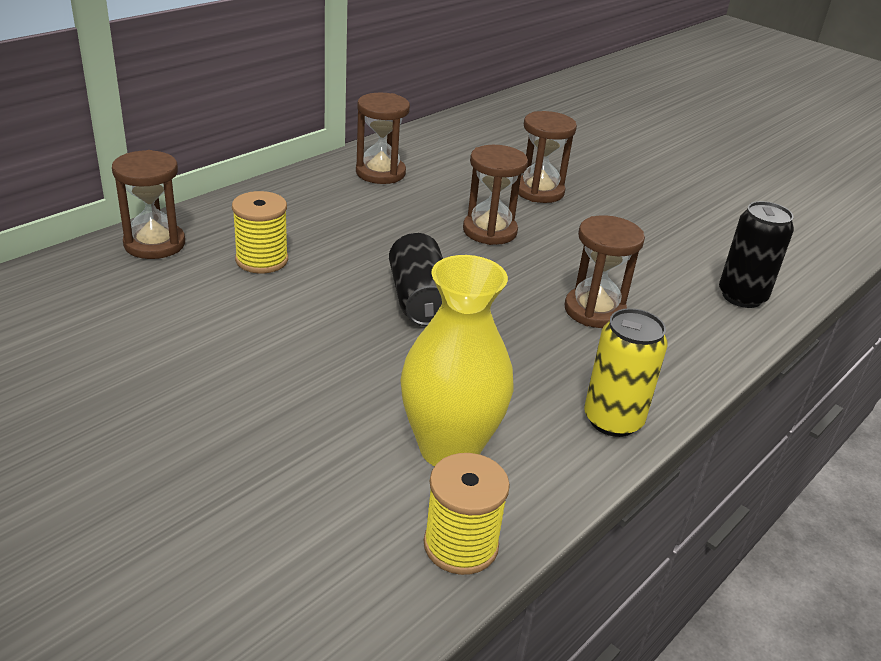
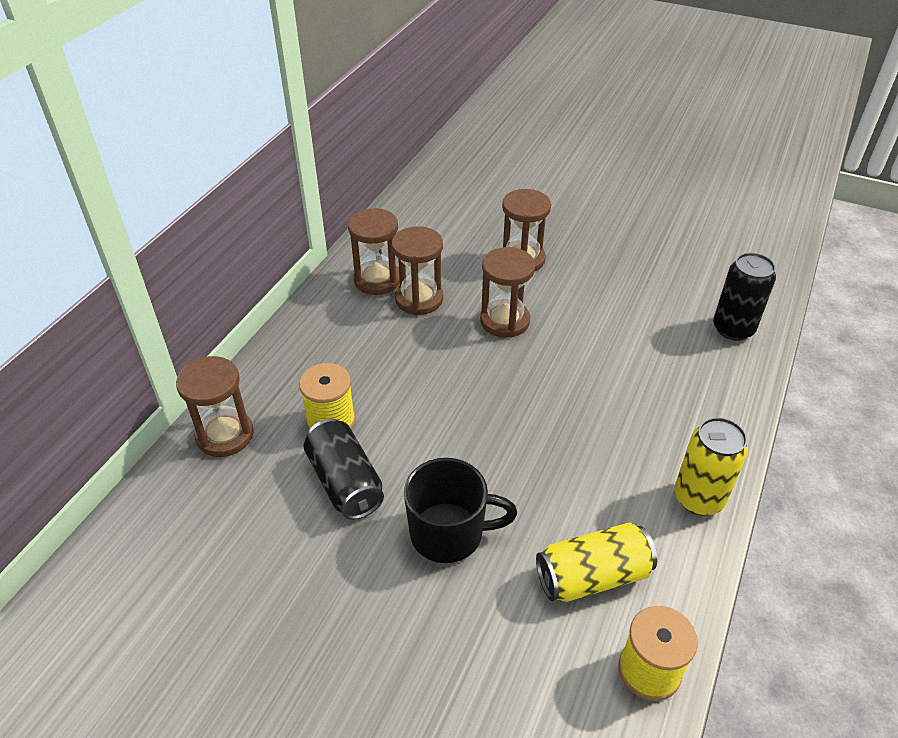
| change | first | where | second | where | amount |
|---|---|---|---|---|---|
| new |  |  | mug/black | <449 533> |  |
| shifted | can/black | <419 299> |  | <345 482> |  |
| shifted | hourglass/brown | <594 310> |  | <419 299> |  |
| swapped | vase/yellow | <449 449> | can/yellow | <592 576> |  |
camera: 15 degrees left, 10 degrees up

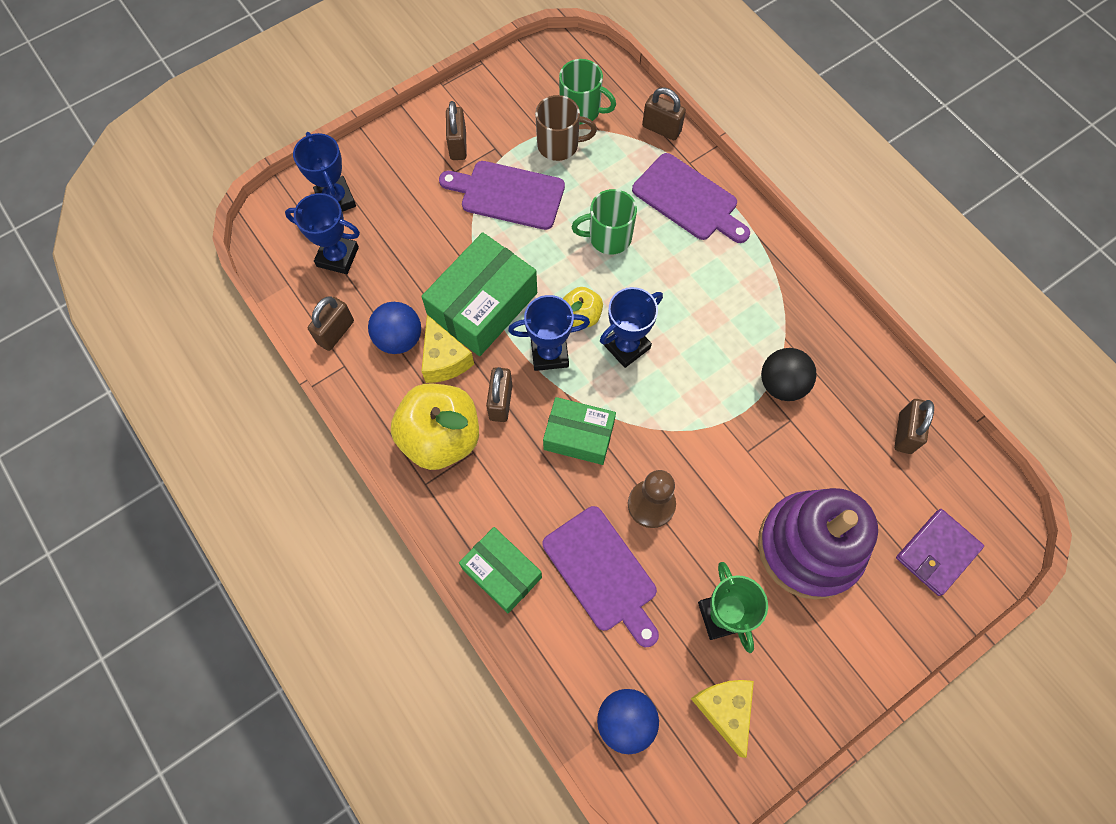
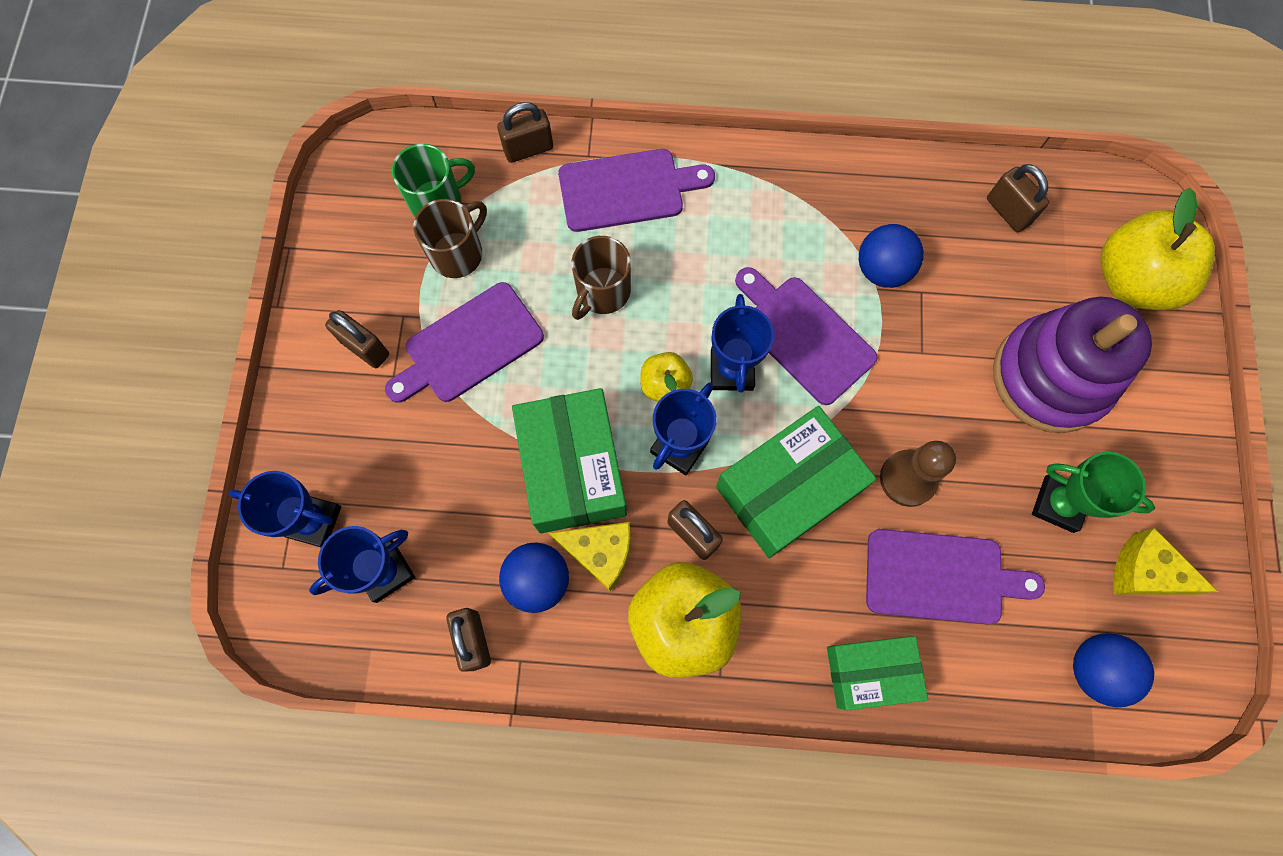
| change | first | where | second | where | amount |
|---|---|---|---|---|---|
| new |  |  | cutting board/purple | <803 336> |  |
| swapped | wallet/purple | <937 553> | apple/yellow | <1132 280> |  |
| repainted | mug/green | <608 237> | mug/brown | <602 292> |  |
| repainted | ball/black | <782 384> | ball/blue | <882 269> |  |
| scaled | box/green | <578 436> |  | <788 489> | x1.56 |
camera: 50 degrees left, 5 degrees up

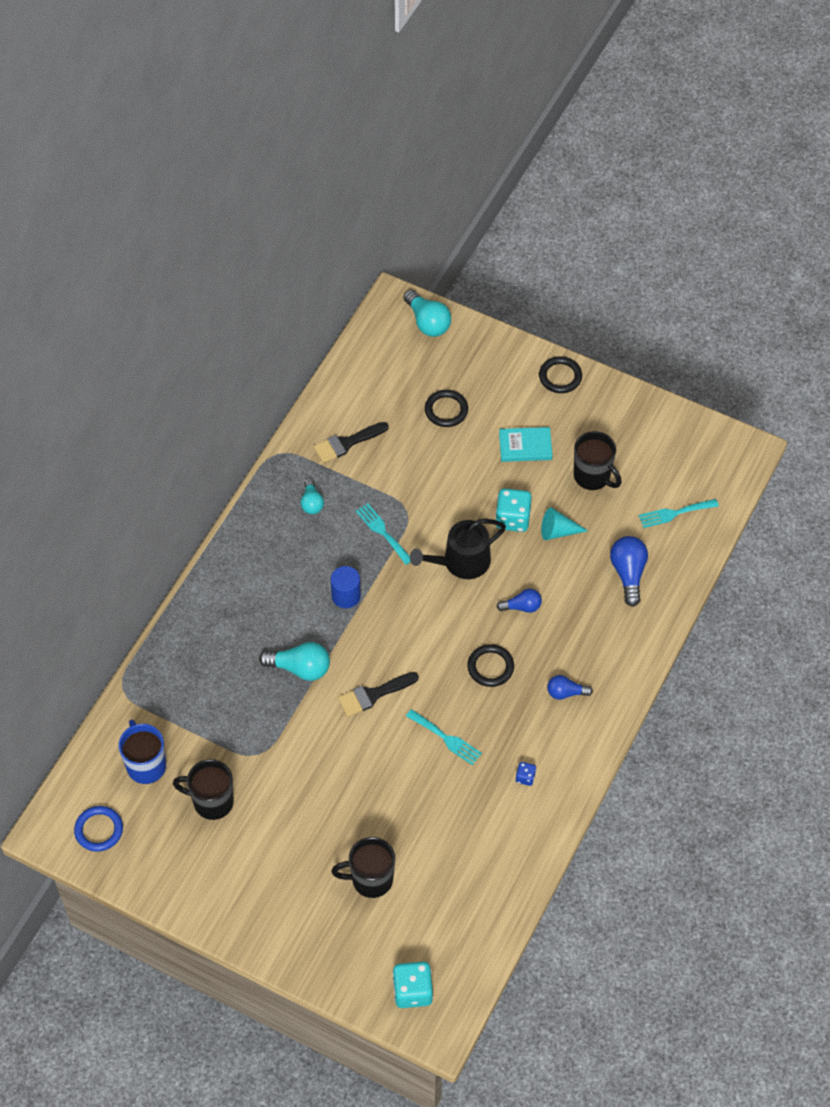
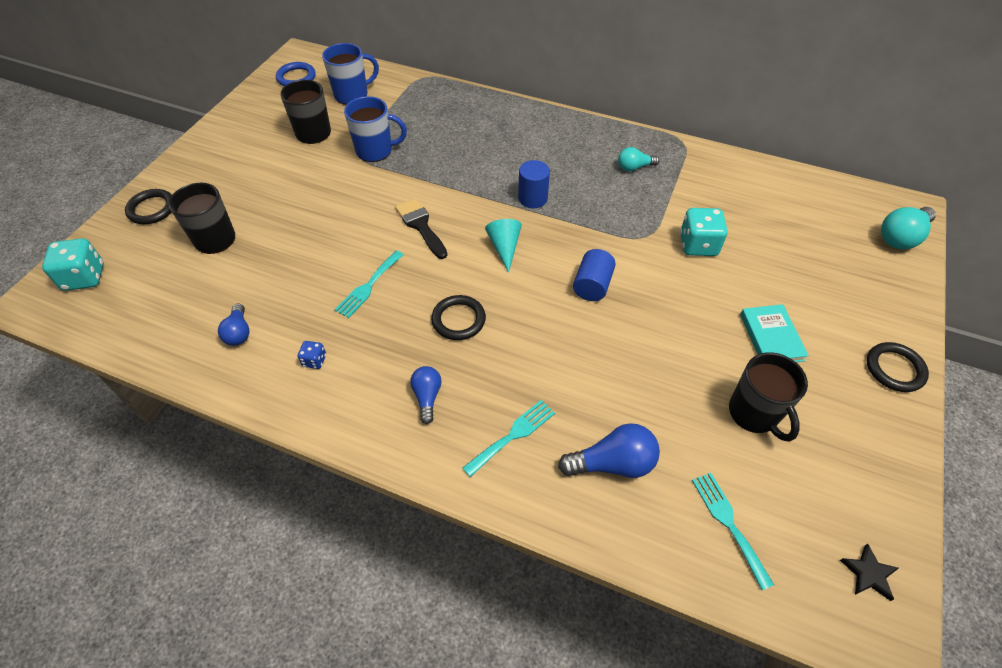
| change | first | where | second | where | amount |
|---|---|---|---|---|---|
| gone | light bulb/turquoise | <300 668> |  |  |  |
| gone | brush/black | <346 443> |  |  |  |
| new |  |  | mug/blue | <375 151> |  |
| new |  |  | star/black | <868 574> |  |
| shifted | fork/turquoise | <382 532> |  | <513 435> |  |
| shifted | ring/black | <446 410> |  | <152 209> |  |
| shifted | dice/turquoise | <512 519> |  | <698 245> |  |
| shifted | light bulb/blue | <522 607> |  | <239 332> |  |
| shifted | cone/turquoise | <558 531> |  | <504 247> |  |
| swapped | watering can/black | <461 562> | cylinder/blue | <592 285> |  |
| rotated | mug/black | <593 476> |  | <754 413> | 60 degrees counterclockwise |
camera: 85 degrees right, 5 degrees down

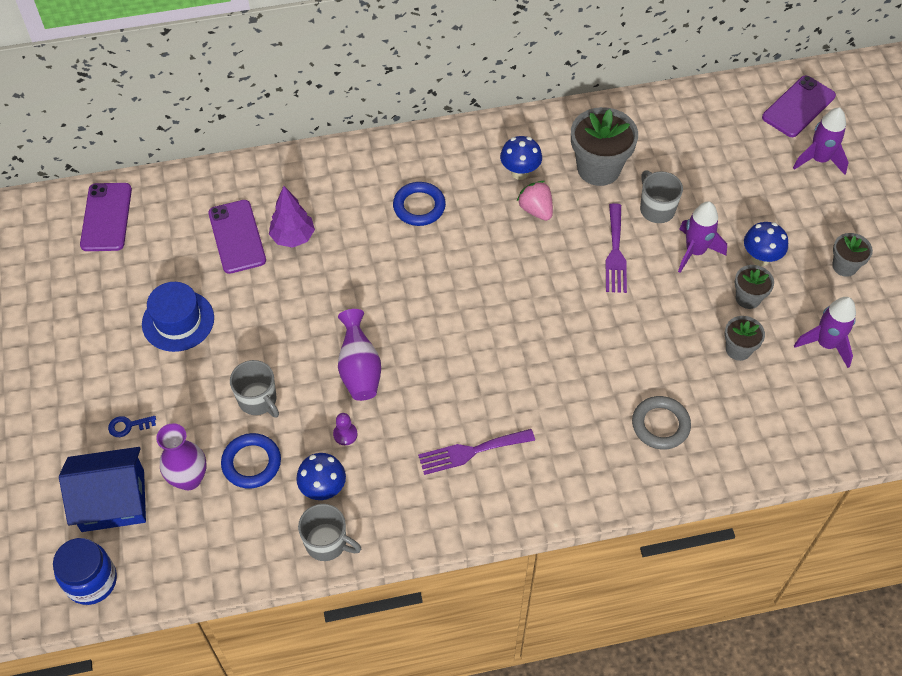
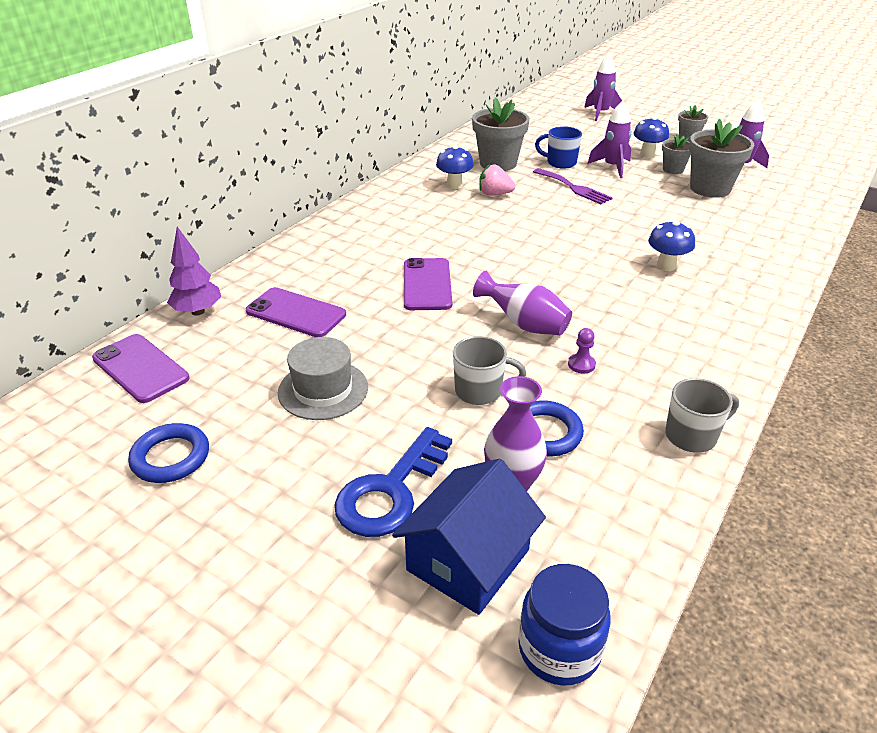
| change | first | where | second | where | amount |
|---|---|---|---|---|---|
| gone | fork/purple | <471 451> |  |  |  |
| gone | ring/grey | <660 425> |  |  |  |
| shifted | tree/purple | <293 237> |  | <198 311> |  |
| shifted | mushroom/blue | <323 489> |  | <666 266> |  |
| shifted | ring/blue | <419 206> |  | <171 457> |  |
| shifted | phone/purple | <798 107> |  | <427 284> |  |
| repainted | hat/blue | <178 321> | hat/grey | <323 390> |  |
| repainted | mug/grey | <656 209> | mug/blue | <560 163> |  |
| scaled | key/blue | <128 426> |  | <391 491> | x2.38 |
| scaled | flower pot/grey | <738 349> |  | <710 188> | x1.84 |
camera: 45 degrees left, 20 degrees down

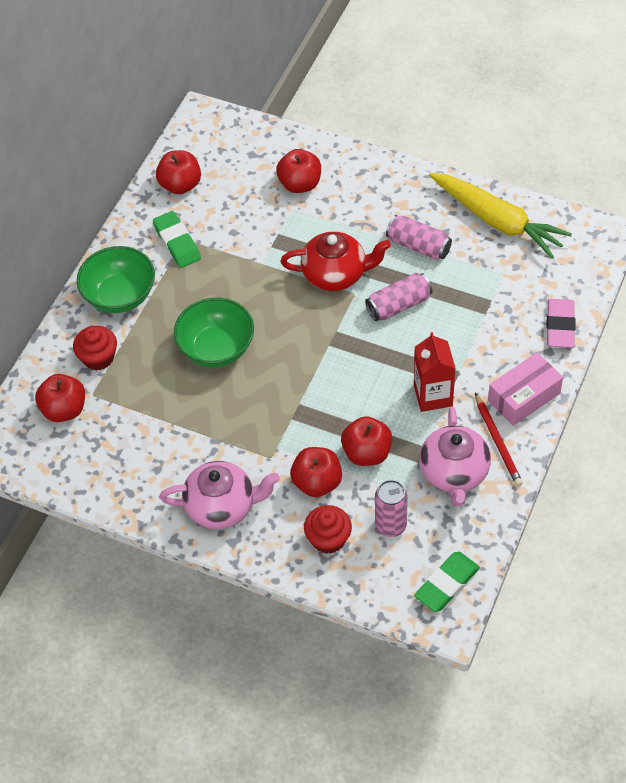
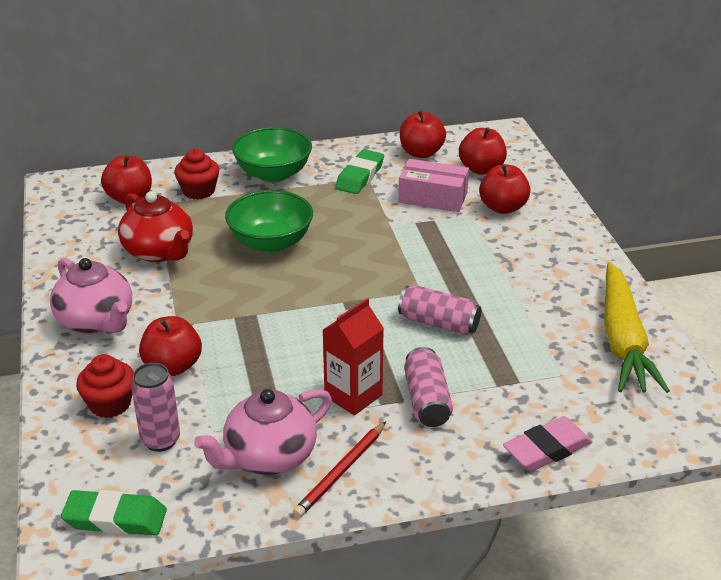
| change | first | where | second | where | amount |
|---|---|---|---|---|---|
| shifted | teapot/red | <336 274> |  | <159 251> |  |
| shifted | apple/red | <367 453> |  | <481 169> |  |
| shifted | can/pink | <418 246> |  | <427 400> |  |
| shifted | box/pink | <524 397> |  | <433 197> |  |
camera: 50 degrees right, 20 degrees down

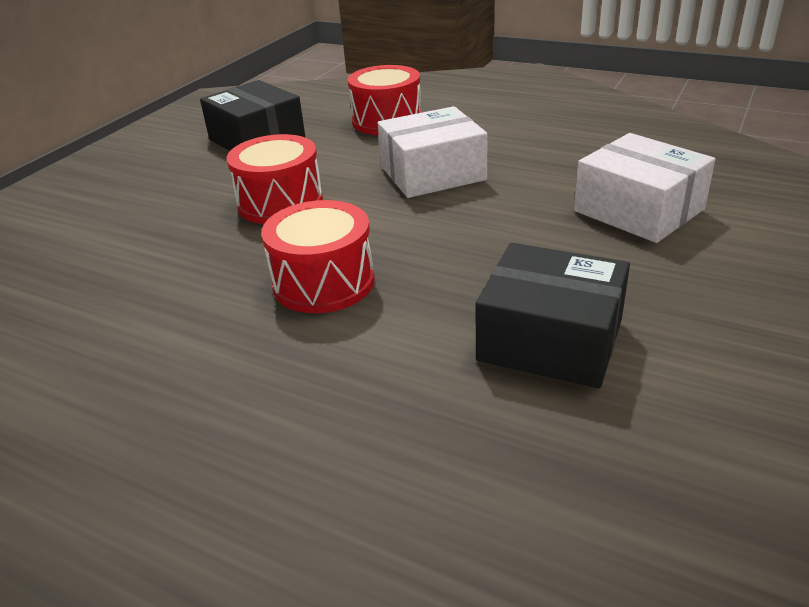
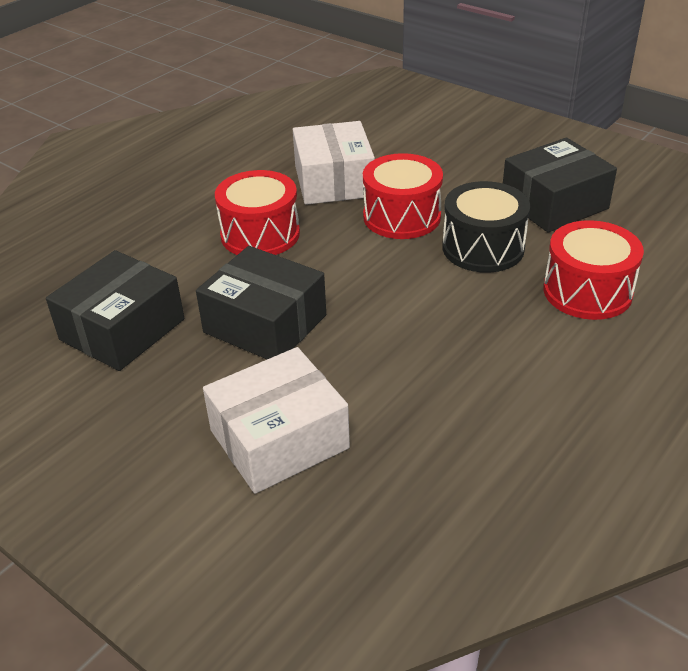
| change | first | where | second | where | amount |
|---|---|---|---|---|---|
| new |  |  | box/black | <265 324> |  |
| new |  |  | drum/black | <483 248> |  |
| shifted | box/white | <432 173> |  | <334 181> |  |
camera: 100 degrees right, 5 degrees up

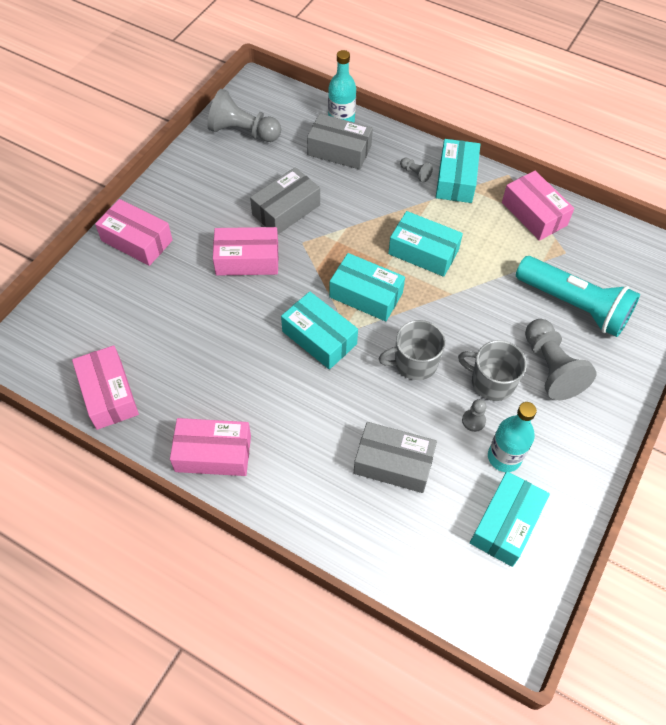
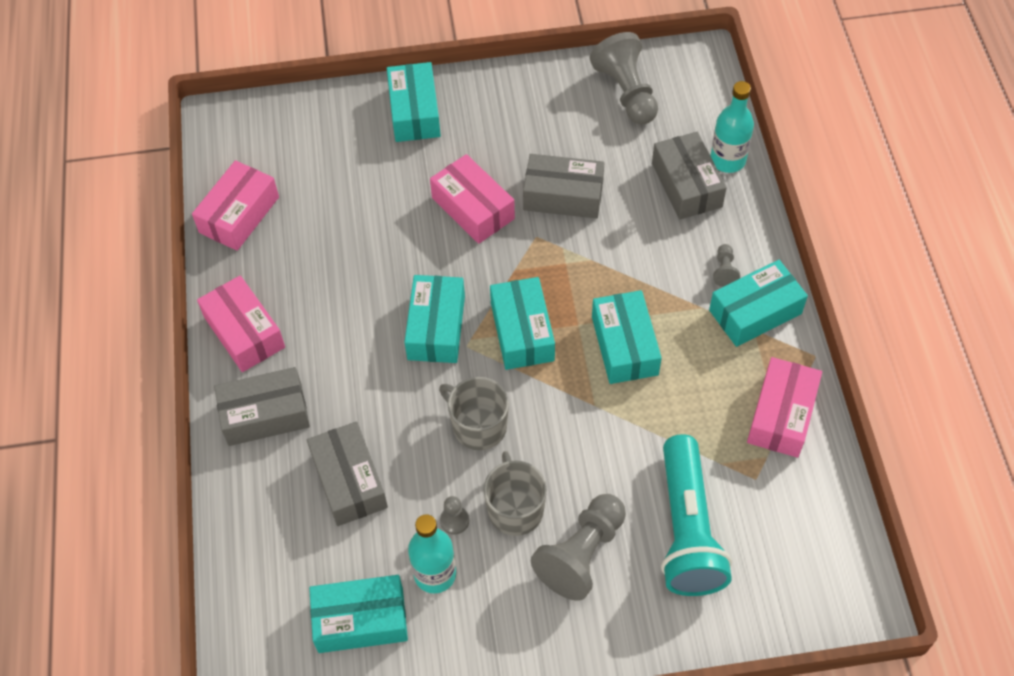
| change | first | where | second | where | amount |
|---|---|---|---|---|---|
| new |  |  | box/grey | <265 414> |  |
| repainted | box/pink | <137 240> | box/turquoise | <414 112> |  |
camera: 55 degrees right, 0 degrees up

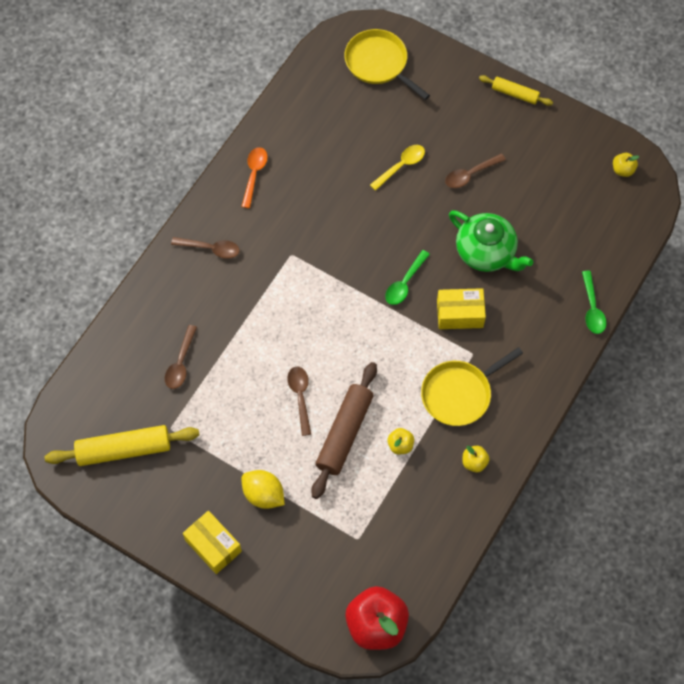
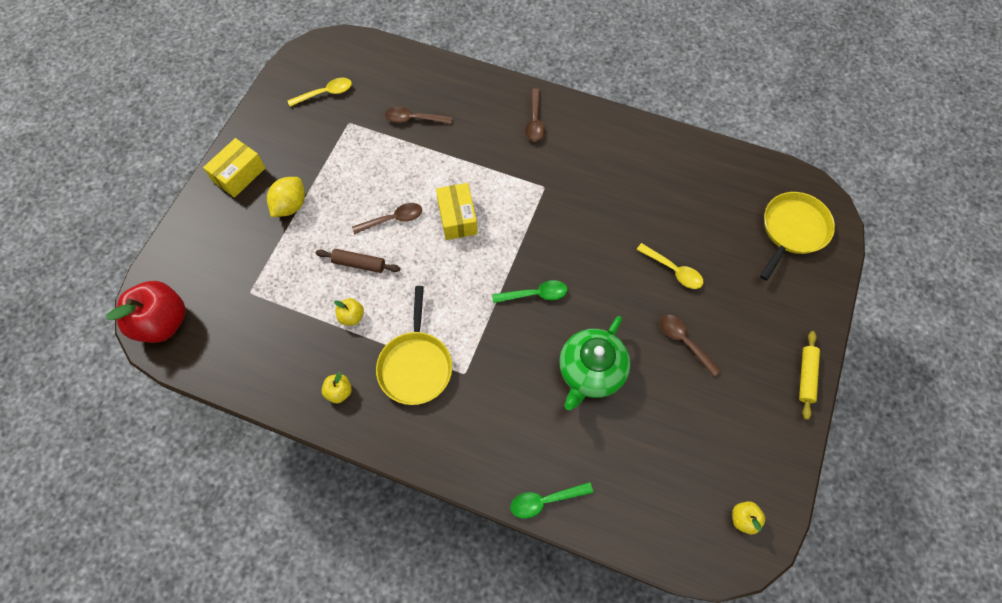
| change | first | where | second | where | amount |
|---|---|---|---|---|---|
| gone | spoon/orange | <254 174> |  |  |  |
| shifted | box/yellow | <460 314> |  | <457 218> |  |
| swapped | rolling pin/yellow | <124 450> | spoon/yellow | <325 93> |  |
| rotated | spoon/green | <405 283> |  | <535 294> | 150 degrees clockwise |
| rotated | pan/yellow | <459 394> |  | <415 366> | 135 degrees counterclockwise |
| scaled | rolling pin/brown | <344 433> |  | <359 264> | x0.57 |
camera: 80 degrees right, 0 degrees up

